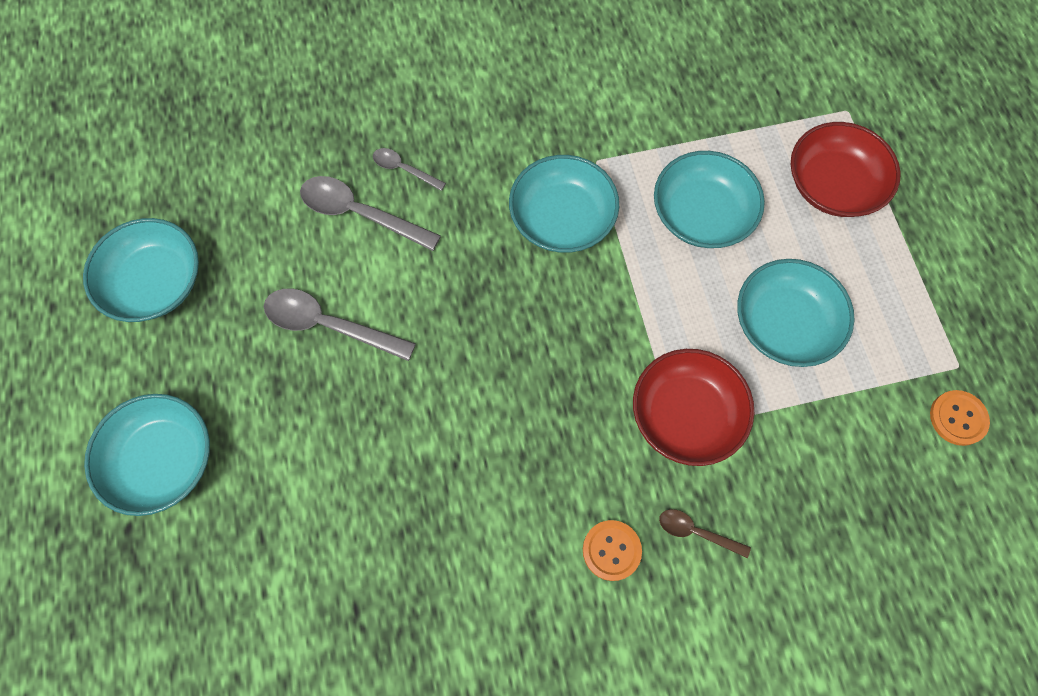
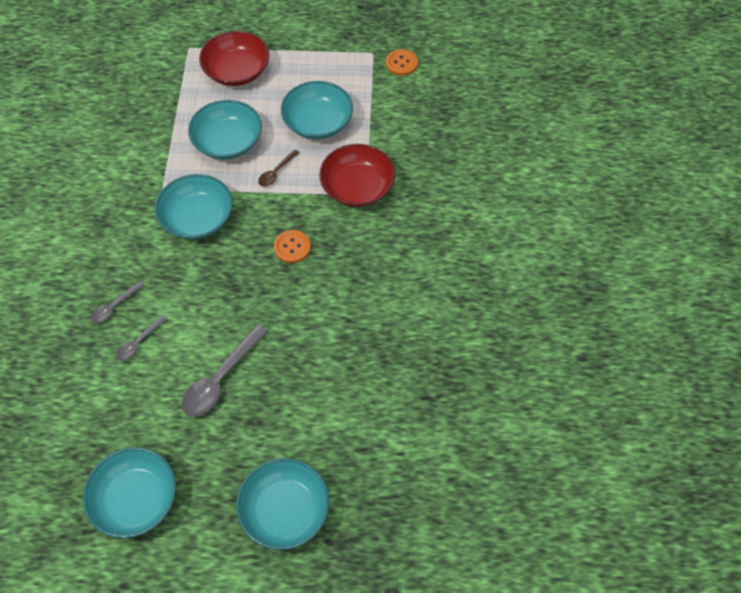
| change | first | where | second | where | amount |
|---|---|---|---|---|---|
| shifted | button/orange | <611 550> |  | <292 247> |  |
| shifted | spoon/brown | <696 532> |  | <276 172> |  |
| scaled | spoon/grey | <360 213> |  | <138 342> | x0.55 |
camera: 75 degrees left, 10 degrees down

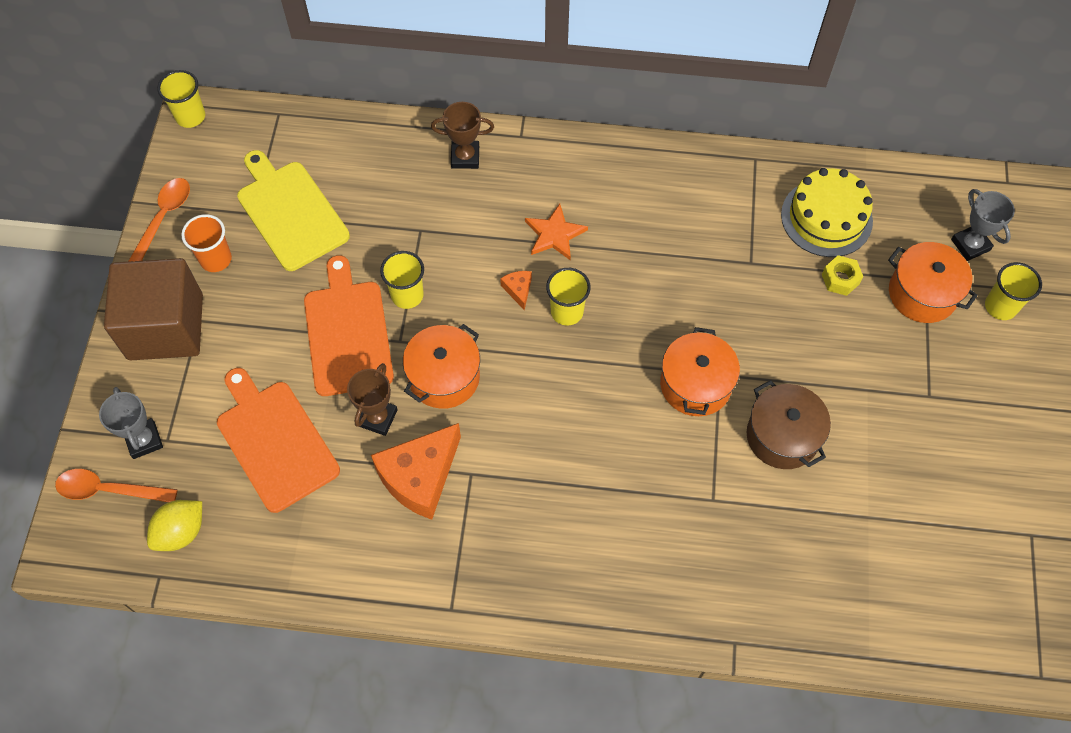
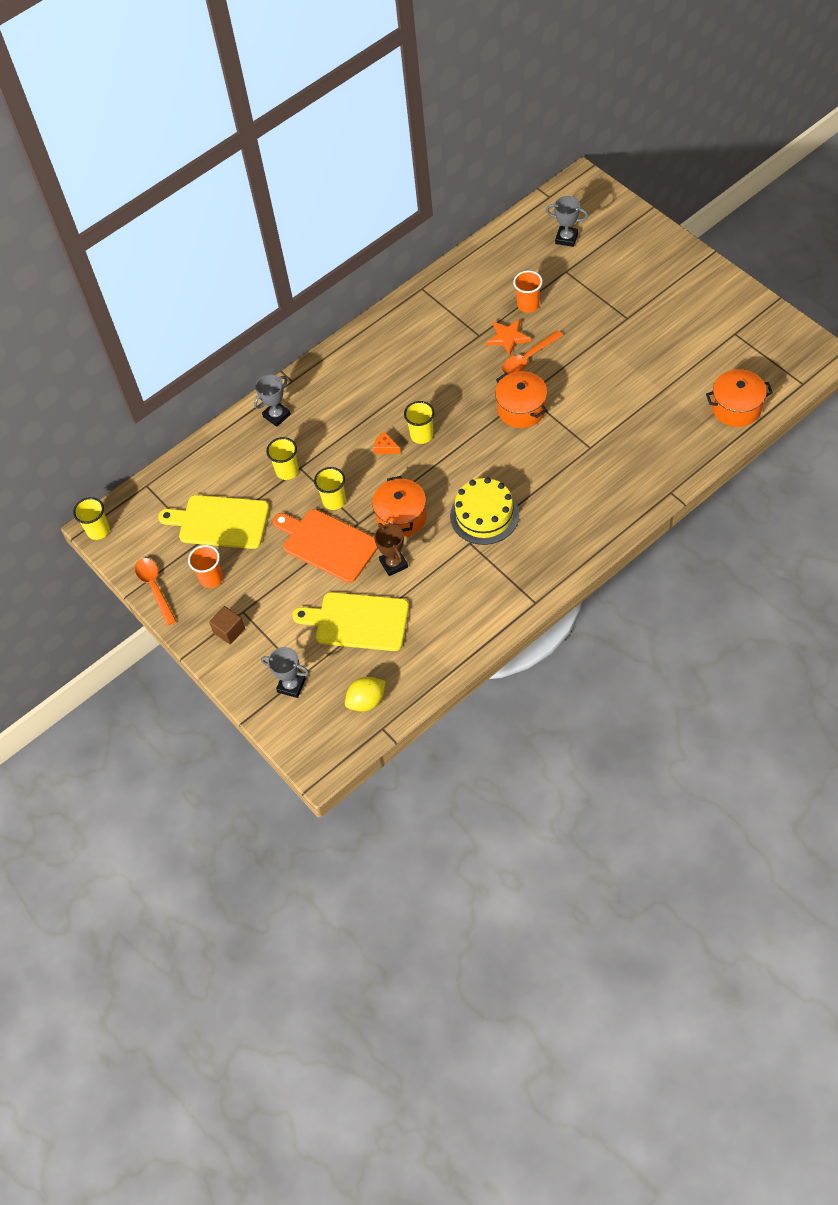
| change | first | where | second | where | amount |
|---|---|---|---|---|---|
| gone | cheese/orange | <420 477> |  |  |  |
| gone | pot/brown | <782 436> |  |  |  |
| shifted | spoon/orange | <108 490> |  | <528 358> |  |
| shifted | star/orange | <554 234> |  | <508 337> |  |
| shifted | cake/yellow | <826 218> |  | <484 515> |  |
| shifted | pot/orange | <922 293> |  | <736 408> |  |
| shifted | cup/yellow | <1000 306> |  | <287 471> |  |
| swapped | nut/yellow | <840 279> | cup/orange | <528 305> |  |
| repainted | cutting board/orange | <275 441> | cutting board/yellow | <358 621> |  |
| repainted | trophy/brown | <465 157> | trophy/grey | <276 415> |  |
| rotated | lemon/yellow | <181 532> |  | <366 701> | 60 degrees clockwise |
| scaled | cube/brown | <165 327> |  | <229 631> | x0.43 |
camera: 40 degrees left, 5 degrees down

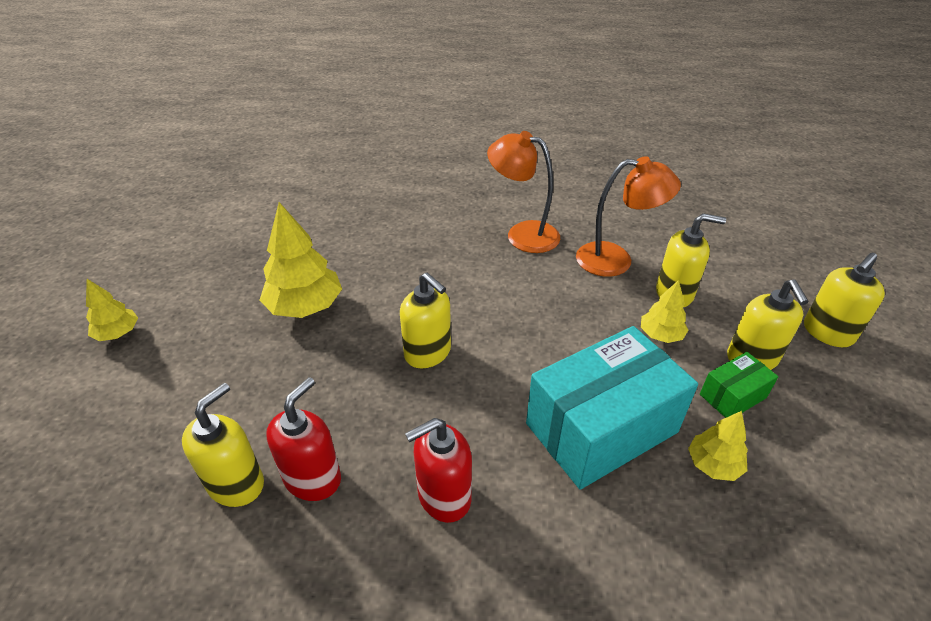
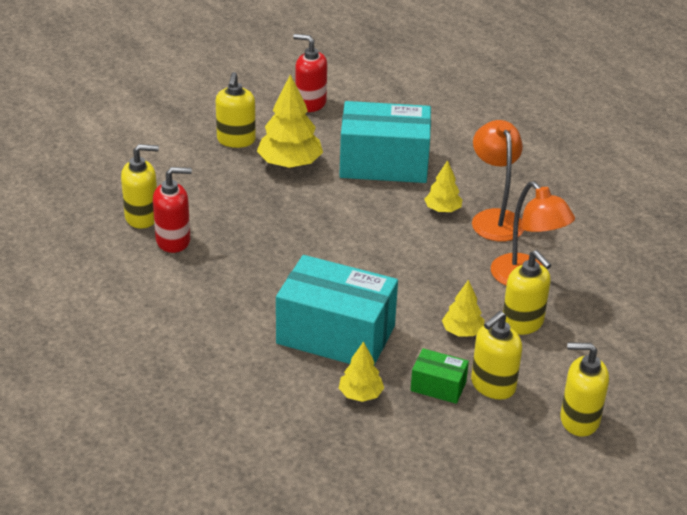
| change | first | where | second | where | amount |
|---|---|---|---|---|---|
| new |  |  | box/turquoise | <384 163> |  |
| shifted | tree/yellow | <118 333> |  | <442 210> |  |
| shifted | soap dispenser/yellow | <428 353> |  | <236 140> |  |
| shifted | soap dispenser/red | <443 496> |  | <310 104> |  |
camera: 50 degrees right, 5 degrees down

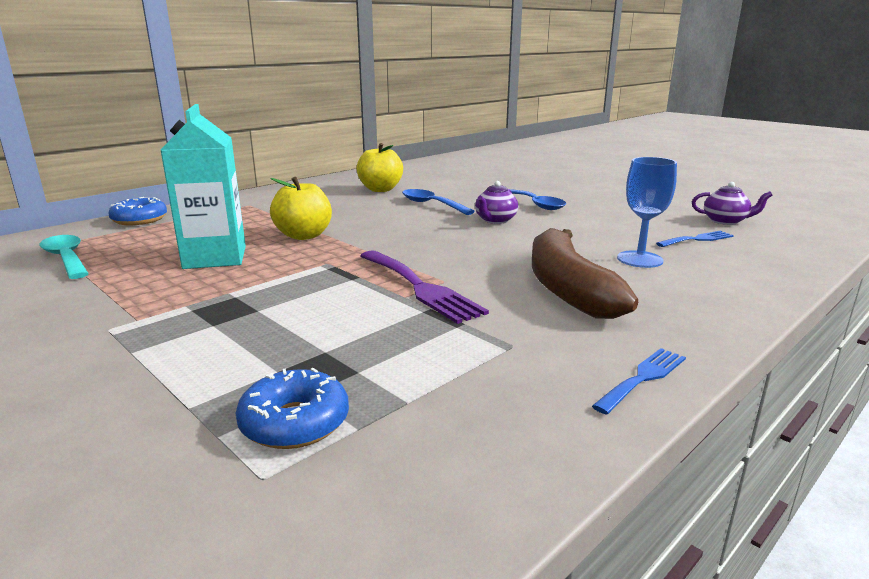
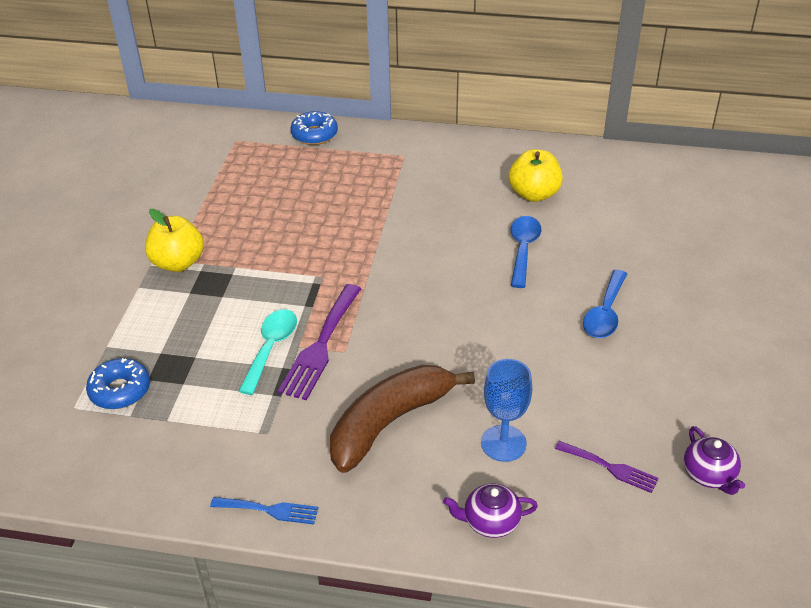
| change | first | where | second | where | amount |
|---|---|---|---|---|---|
| gone | carton/turquoise | <215 257> |  |  |  |
| shifted | spoon/turquoise | <67 258> |  | <271 348> |  |
| shifted | apple/yellow | <304 235> |  | <178 263> |  |
| shifted | teapot/purple | <495 220> |  | <490 522> |  |
| repainted | fork/blue | <697 239> | fork/purple | <610 468> |  |
camera: 55 degrees right, 20 degrees up

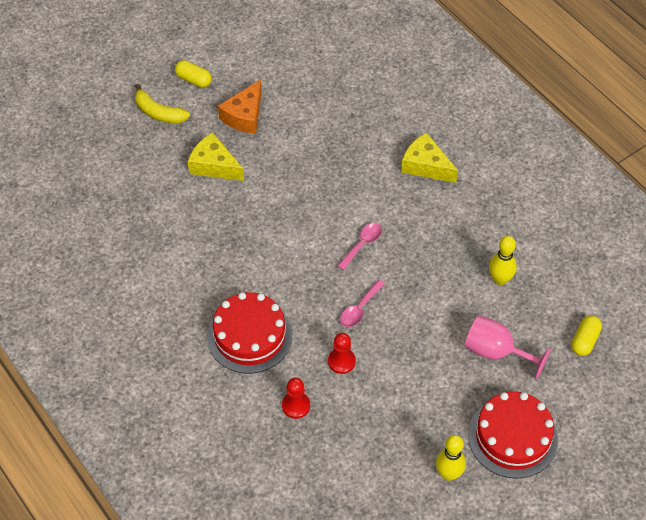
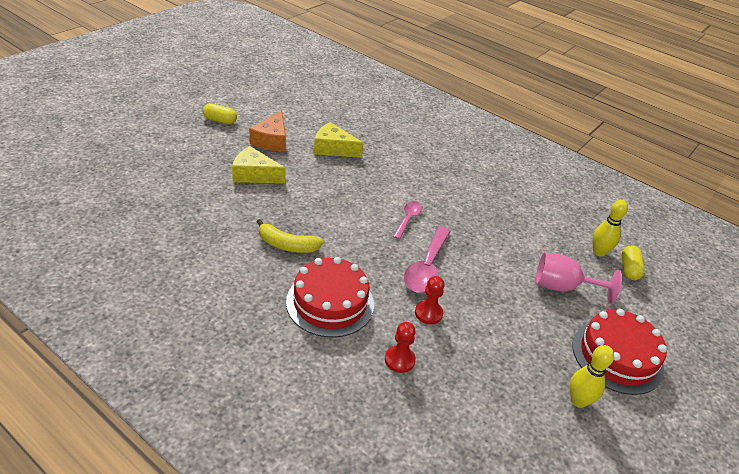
| change | first | where | second | where | amount |
|---|---|---|---|---|---|
| shifted | banana/yellow | <159 113> |  | <287 245> |  |
| shifted | cheese/yellow | <425 165> |  | <333 148> |  |
| shifted | bowling pin/yellow | <500 279> |  | <599 252> |  |
| scaled | spoon/pink | <359 309> |  | <426 268> | x1.69 |
camera: 20 degrees left, 15 degrees down

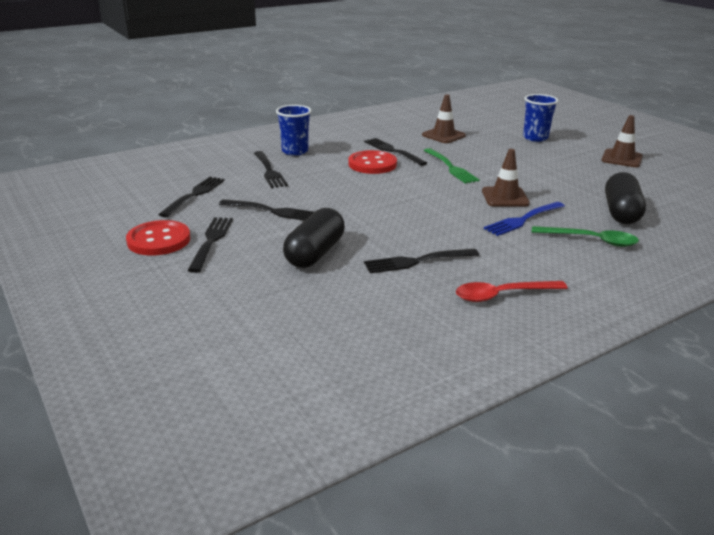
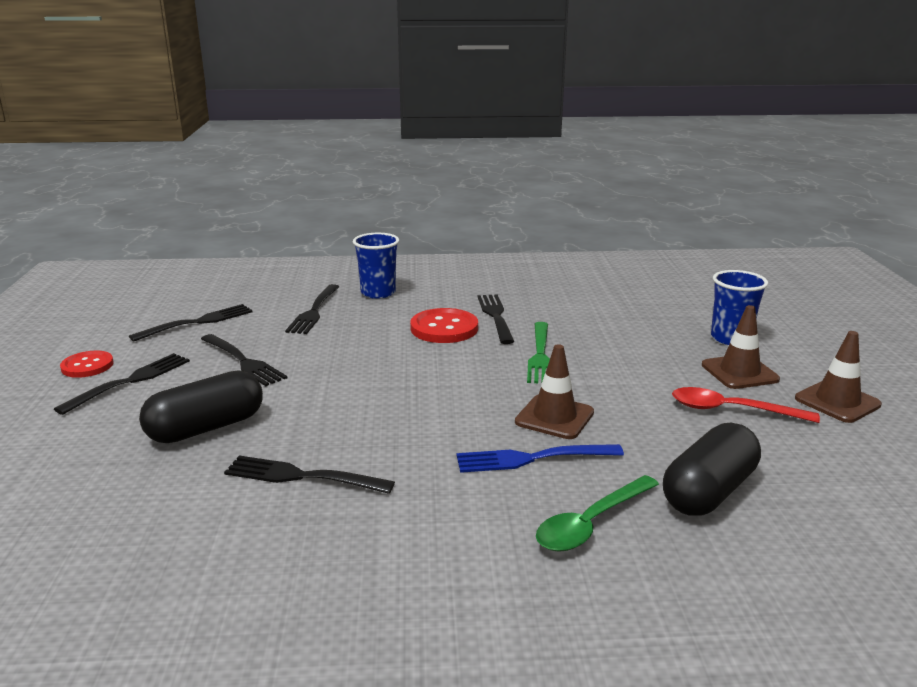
| change | first | where | second | where | amount |
|---|---|---|---|---|---|
| shifted | traffic cone/brown | <443 135> |  | <739 372> |  |
| shifted | spoon/red | <502 295> |  | <732 410> |  |
| rotated | spoon/green | <591 240> |  | <591 523> | 90 degrees clockwise |
| scaled | button/red | <159 240> |  | <87 366> | x0.65 |
camera: 30 degrees right, 5 degrees down

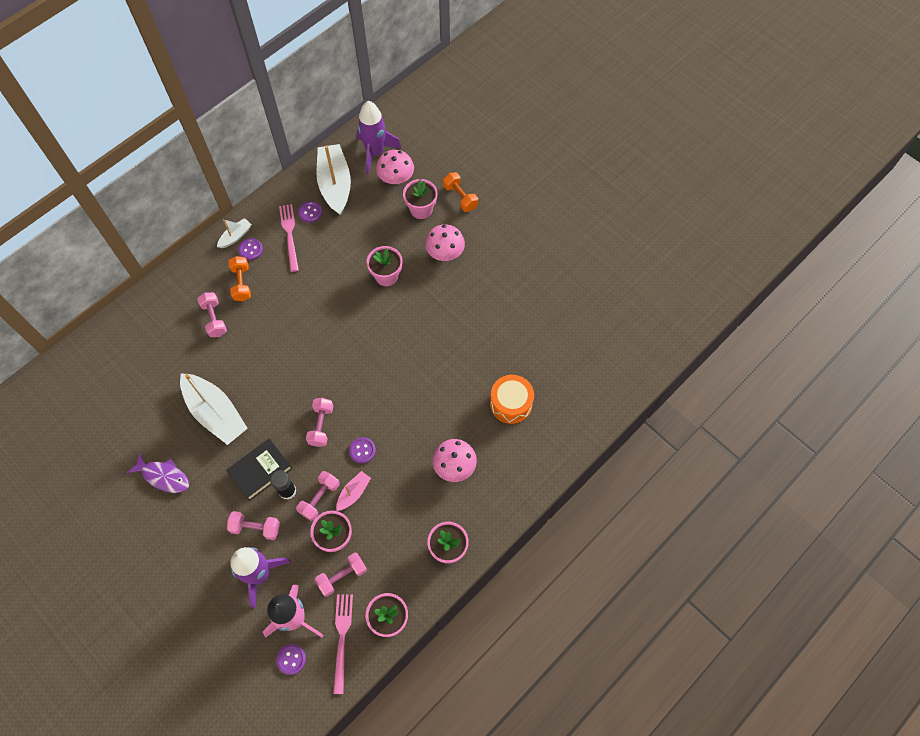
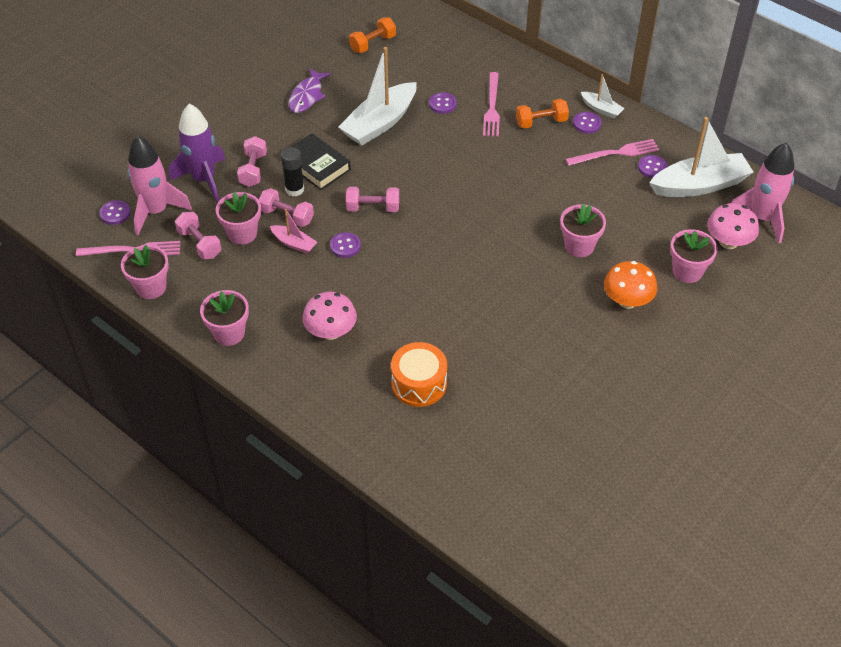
| change | first | where | second | where | amount |
|---|---|---|---|---|---|
| new |  |  | button/purple | <442 104> |  |
| shifted | dumbbell/orange | <460 197> |  | <373 44> |  |
| swapped | dumbbell/pink | <214 319> | fork/pink | <492 107> |  |
| repainted | rocket/purple | <375 152> | rocket/pink | <762 218> |  |
| repainted | mushroom/pink | <445 253> | mushroom/orange | <627 301> |  |
camera: 85 degrees right, 15 degrees down

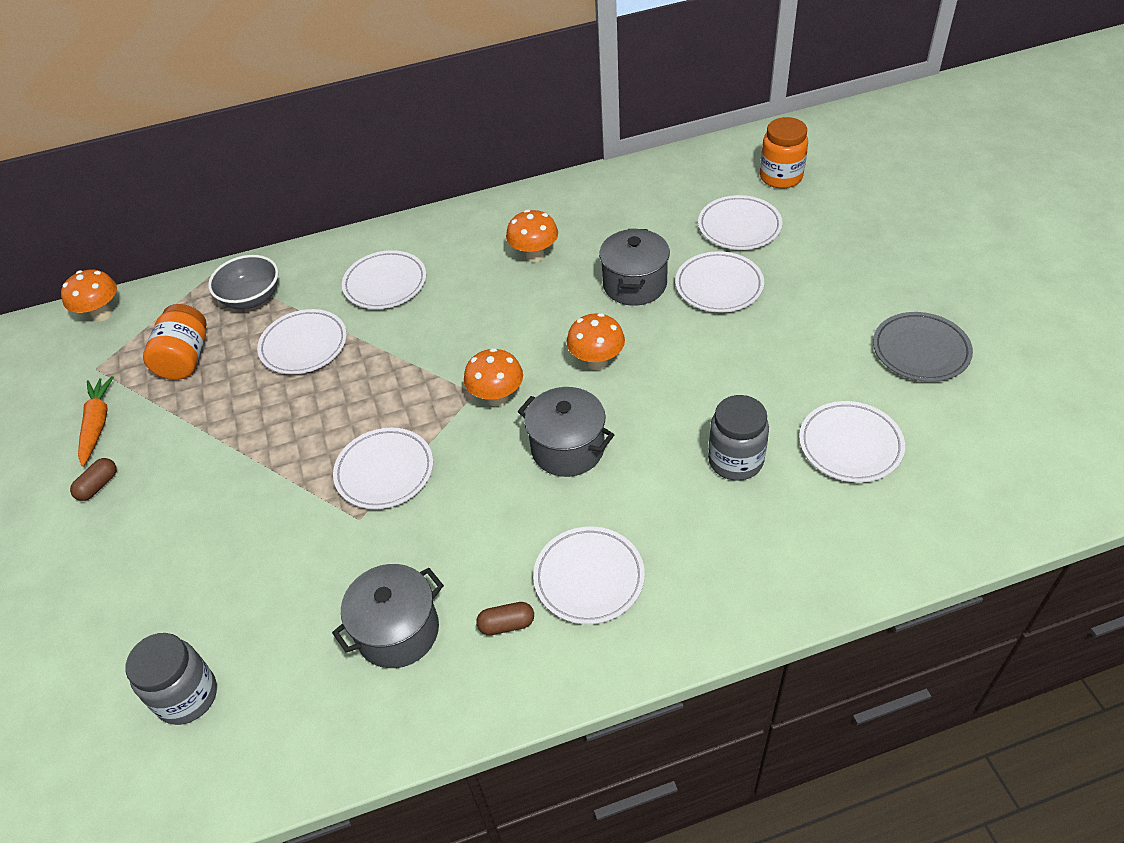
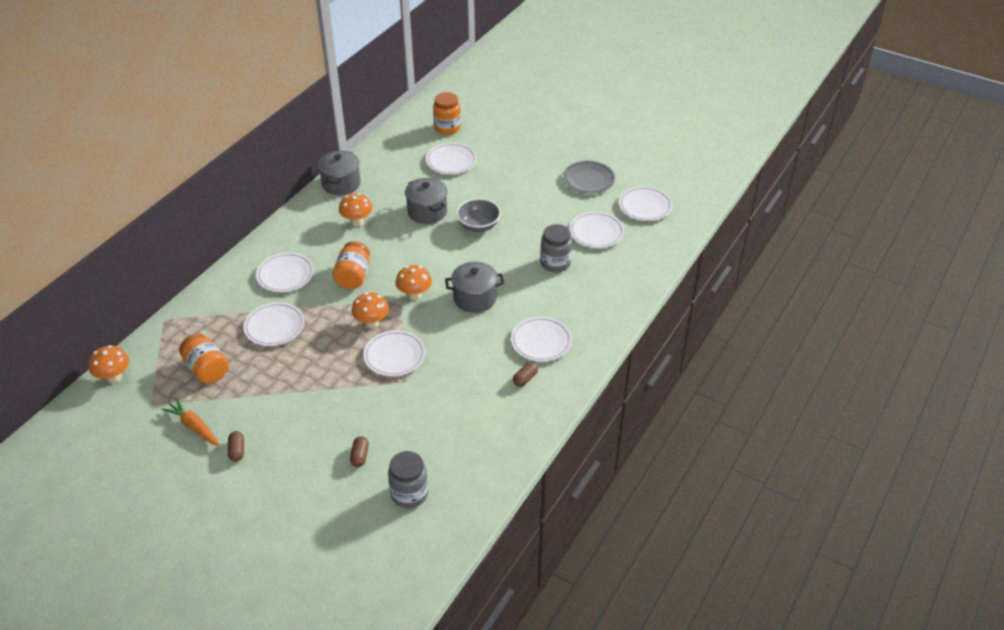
| change | first | where | second | where | amount |
|---|---|---|---|---|---|
| new |  |  | jar/orange | <353 276> |  |
| new |  |  | capsule/brown | <359 456> |  |
| shifted | bowl/grey | <252 298> |  | <478 226> |  |
| shifted | pot/grey | <398 631> |  | <341 184> |  |
| shifted | mushroom/orange | <596 362> |  | <372 323> |  |
| shifted | plate/white | <719 286> |  | <645 206> |  |
camera: 45 degrees left, 5 degrees down

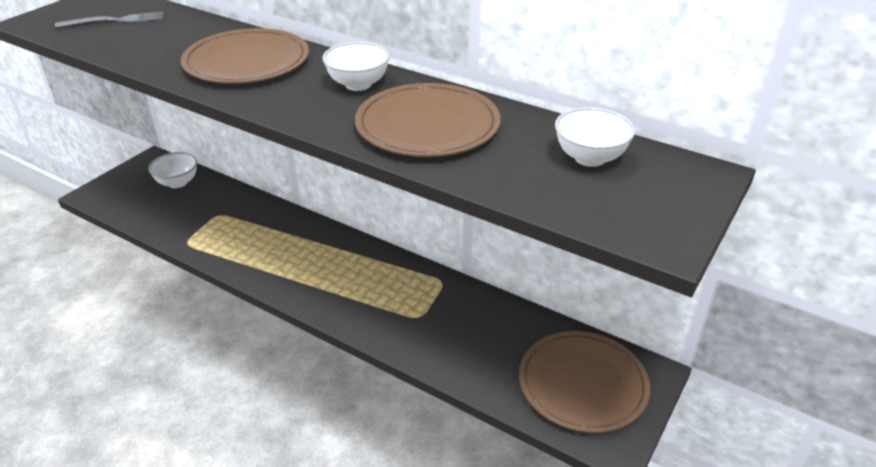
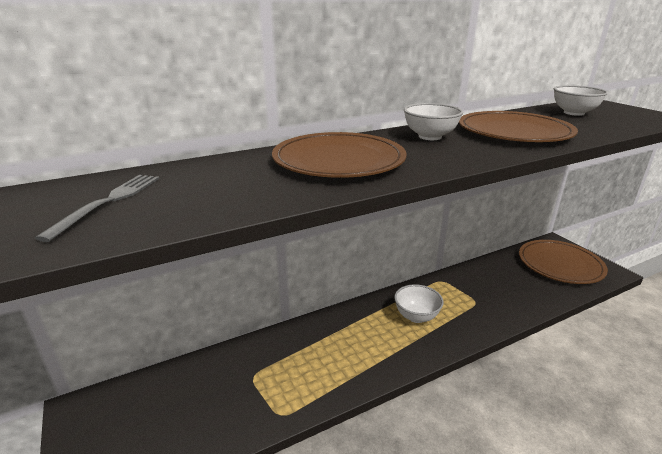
| change | first | where | second | where | amount |
|---|---|---|---|---|---|
| shifted | bowl/white | <177 183> |  | <416 316> |  |
camera: 60 degrees left, 10 degrees down

